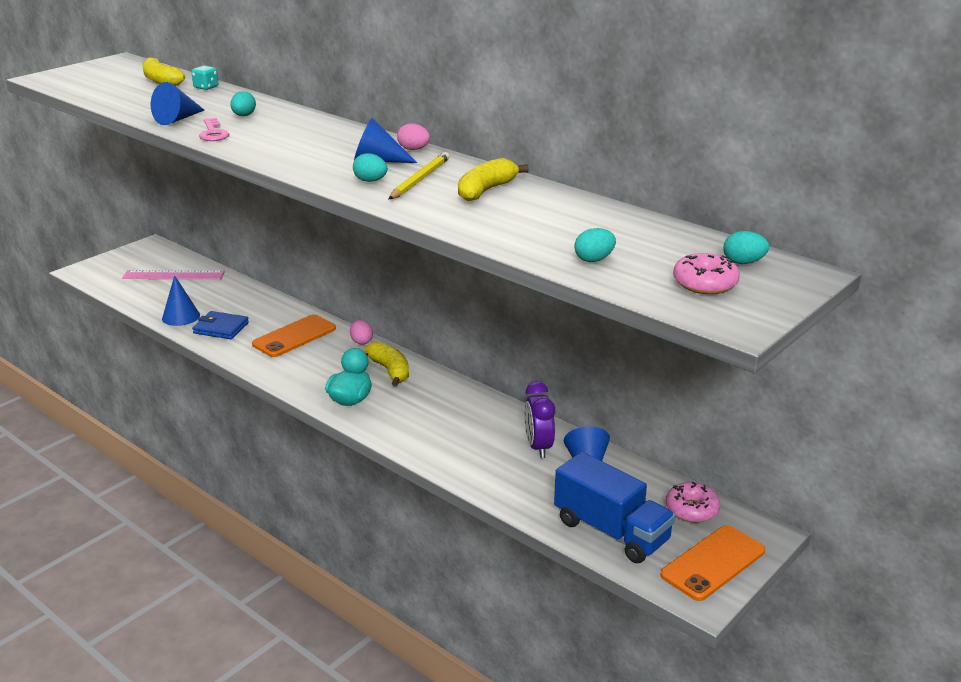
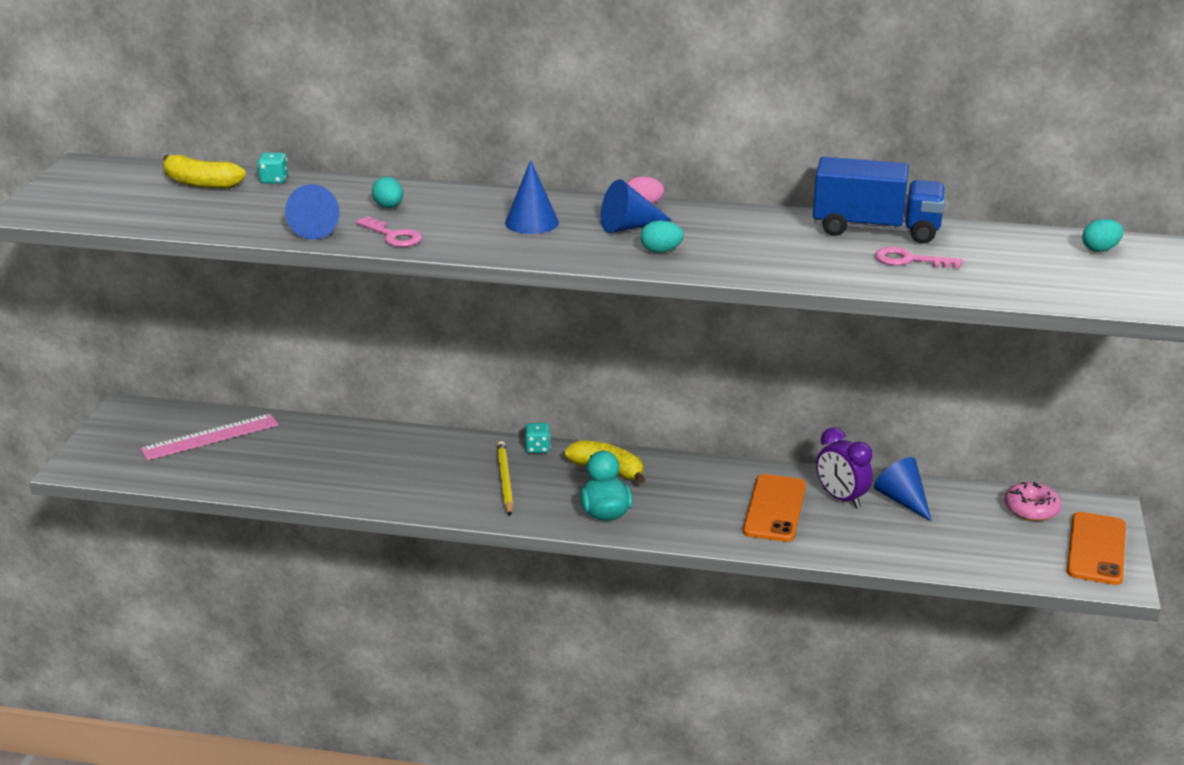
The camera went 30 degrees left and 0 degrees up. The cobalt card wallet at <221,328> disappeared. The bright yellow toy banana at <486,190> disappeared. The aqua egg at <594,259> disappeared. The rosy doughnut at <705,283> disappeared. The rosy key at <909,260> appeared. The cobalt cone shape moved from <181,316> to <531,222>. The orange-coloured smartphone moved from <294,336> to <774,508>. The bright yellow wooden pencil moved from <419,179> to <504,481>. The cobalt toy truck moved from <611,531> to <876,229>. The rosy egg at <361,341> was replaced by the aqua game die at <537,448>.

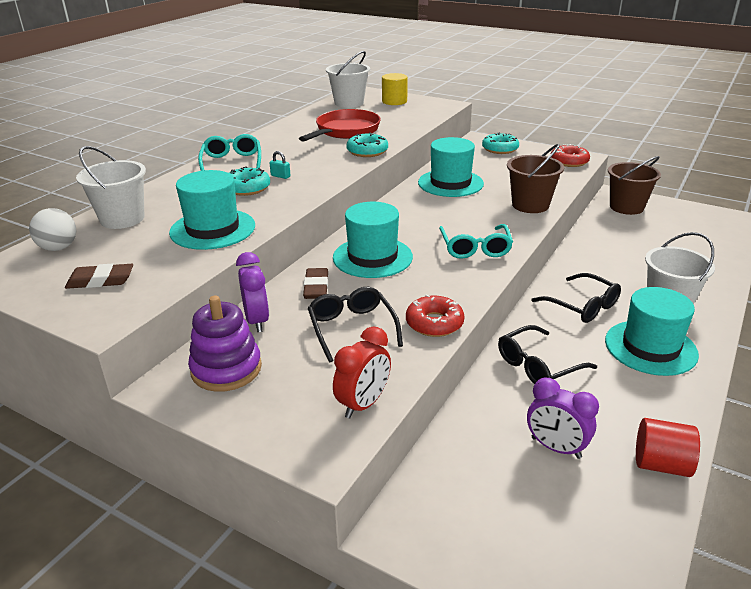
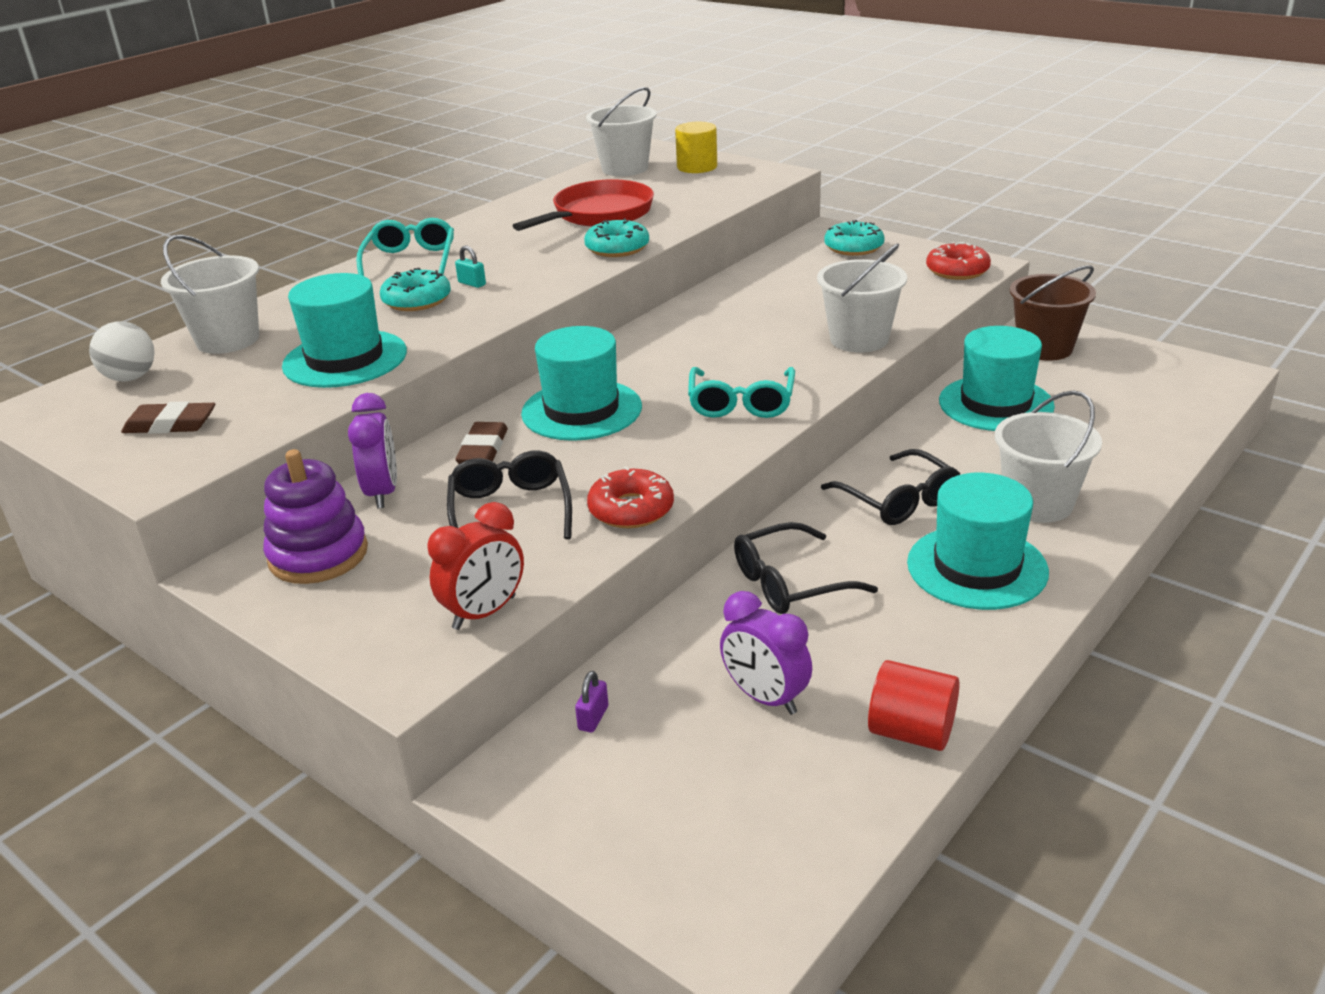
The camera went 10 degrees right and 0 degrees up. The purple small lock at <593,718> appeared. The aqua tall hat moved from <450,183> to <995,404>. The brown sand bucket at <530,205> became the snow-white sand bucket at <859,339>.

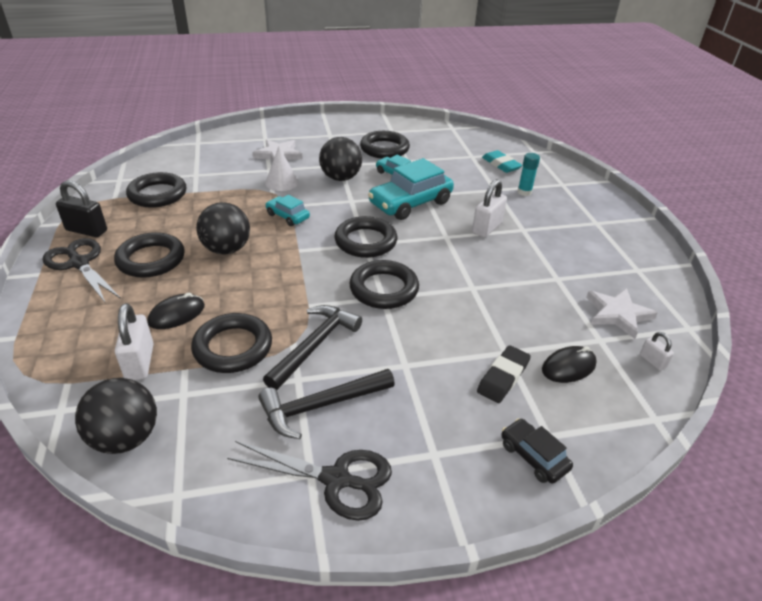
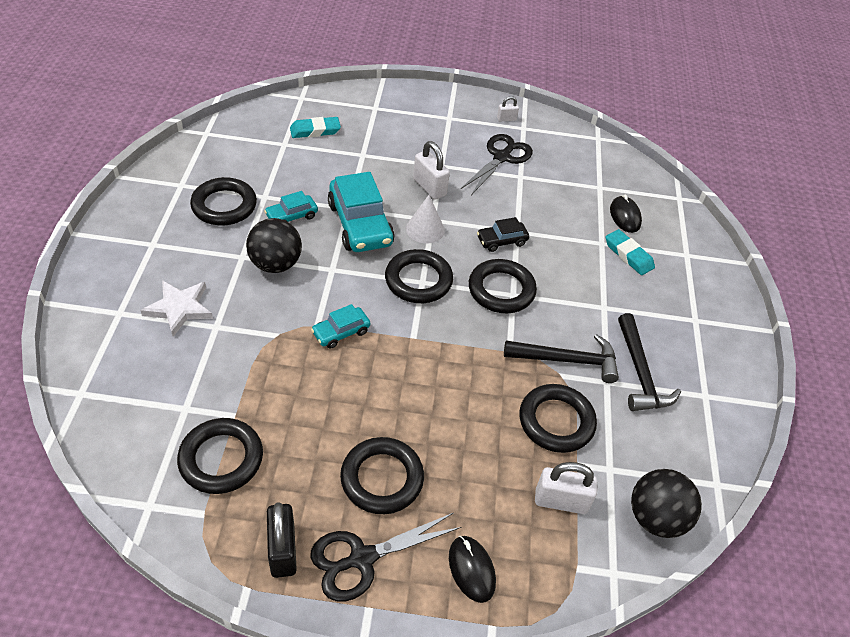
The camera went 75 degrees left and 10 degrees up. The ebony sphere at <227,249> disappeared. The aqua glue at <524,192> disappeared. The snow-white five-pointed star at <617,314> disappeared. The ebony mouse moved from <177,314> to <471,569>. The ebony shears moved from <336,479> to <502,157>. The snow-white cone shape moved from <281,182> to <425,229>. The ebony automobile moved from <533,456> to <501,241>. The snow-white small lock moved from <652,361> to <506,119>. The ebony eraser at <503,377> became the aqua eraser at <628,255>. The ebony small lock at <86,230> turned 45 degrees counterclockwise. The ebony hammer at <314,345> turned 135 degrees clockwise.

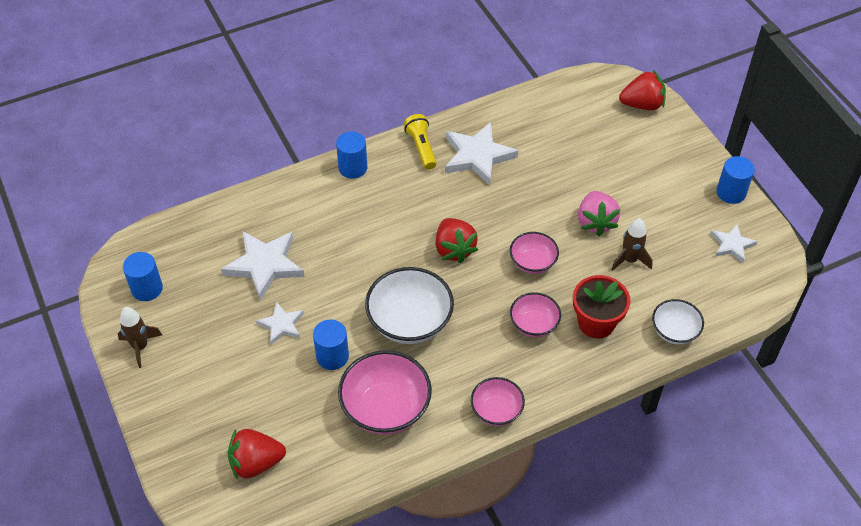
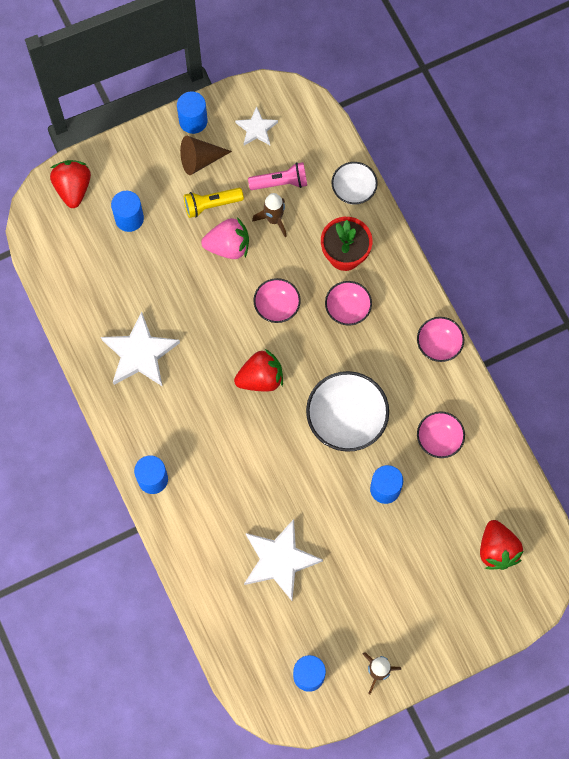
The camera went 90 degrees left and 20 degrees up. The snow-white five-pointed star at <281,325> disappeared. The cobalt cylinder shape at <129,218> appeared. The brown cone shape at <200,160> appeared. The rosy pocket torch at <280,182> appeared. The bright yellow pocket torch moved from <421,148> to <211,205>. The rosy deep dish at <386,408> changed to 0.58 times the size.

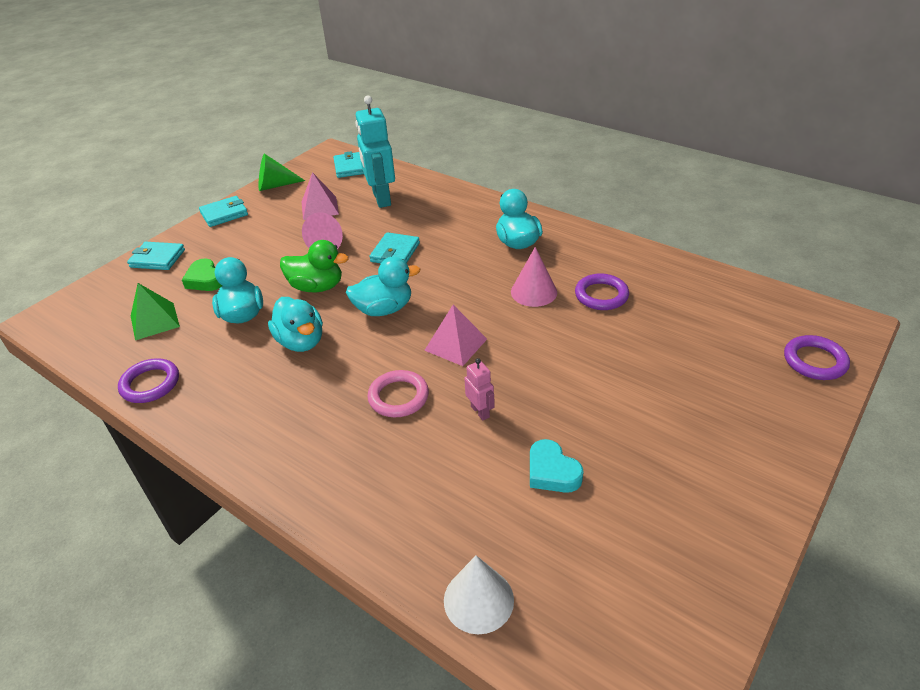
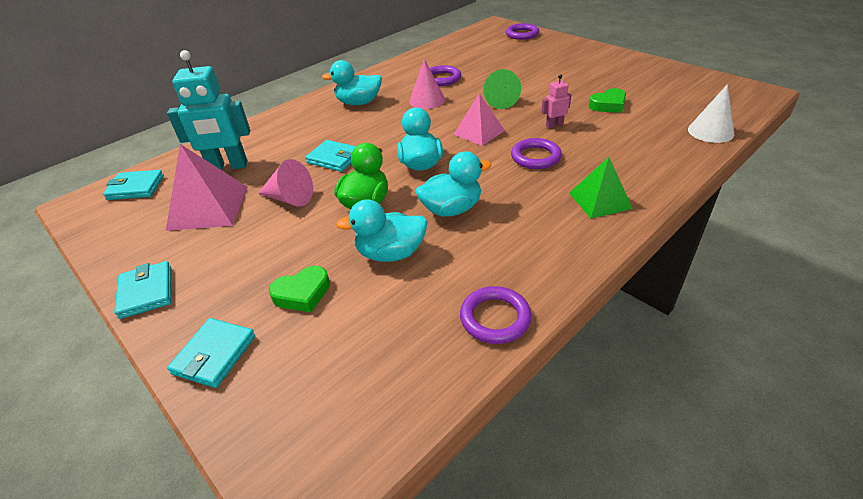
The camera went 80 degrees left and 0 degrees up. The leaf-green pyramid moved from <154,321> to <599,200>. The leaf-green cone shape moved from <275,185> to <499,101>. The rosy ring at <398,397> became the purple ring at <535,157>. The aqua heart shape at <552,472> became the leaf-green heart shape at <608,105>. The rosy pyramid at <320,208> changed to 1.51 times the size.

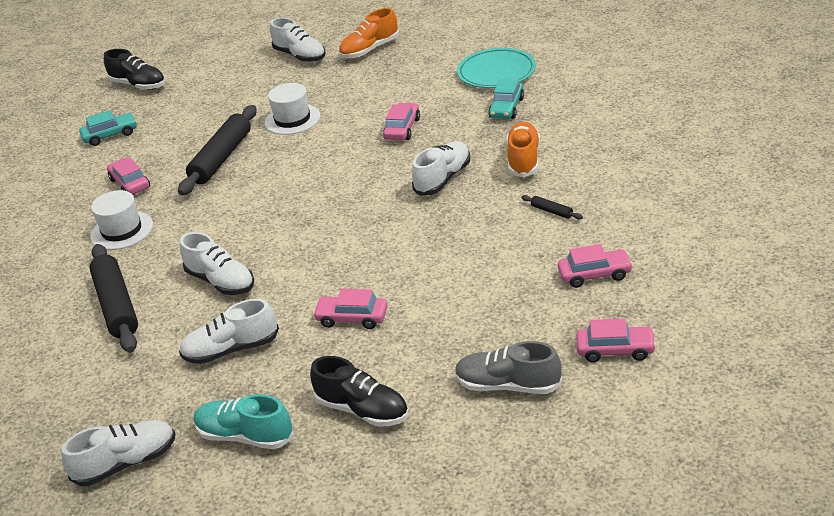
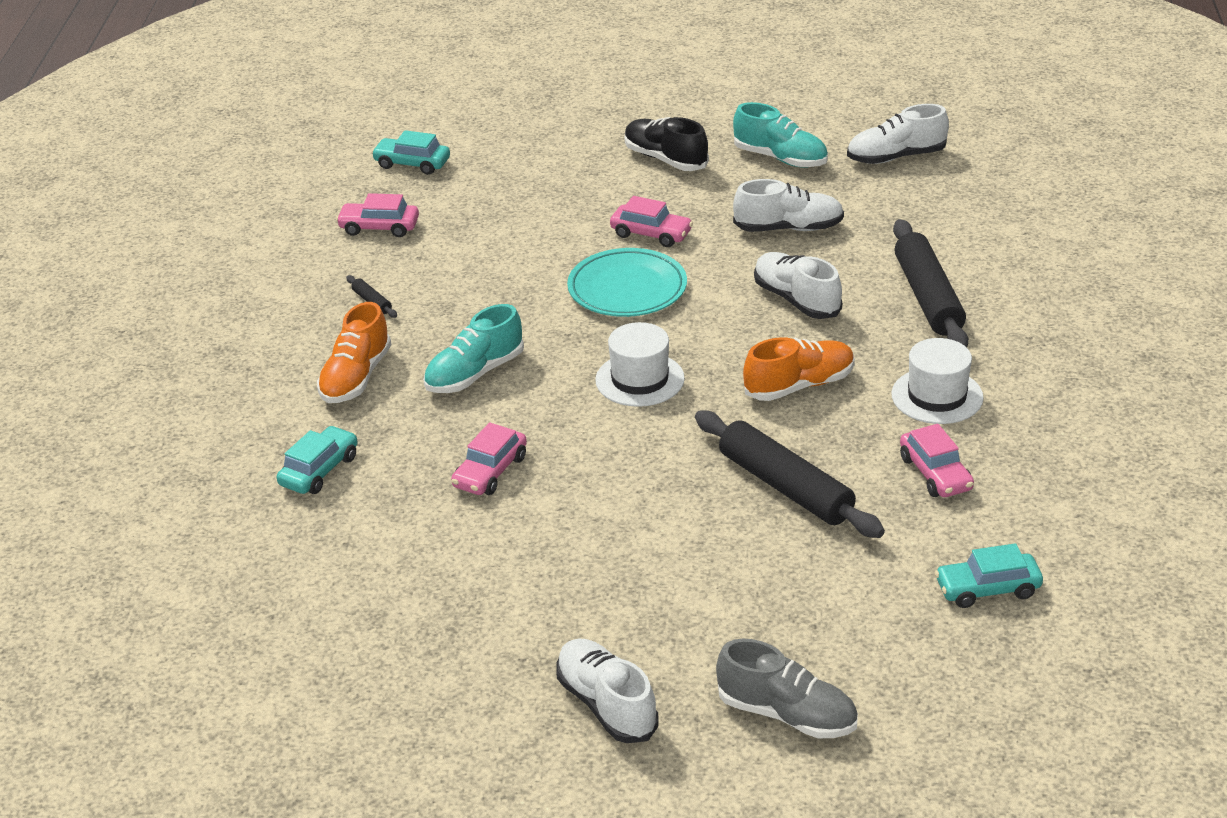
The camera went 170 degrees left and 0 degrees up. The ebony shoe at <138,85> disappeared. The snow-white tall hat moved from <292,119> to <639,379>. The orange-coloured shoe moved from <370,50> to <799,385>. The grey shoe moved from <508,385> to <787,714>. The aqua flat dish moved from <496,72> to <627,289>. The snow-white shoe at <443,179> became the aqua shoe at <474,374>. The rosy automobile at <615,350> became the aqua automobile at <412,164>. The ebony pastry roller at <221,158> turned 75 degrees counterclockwise.

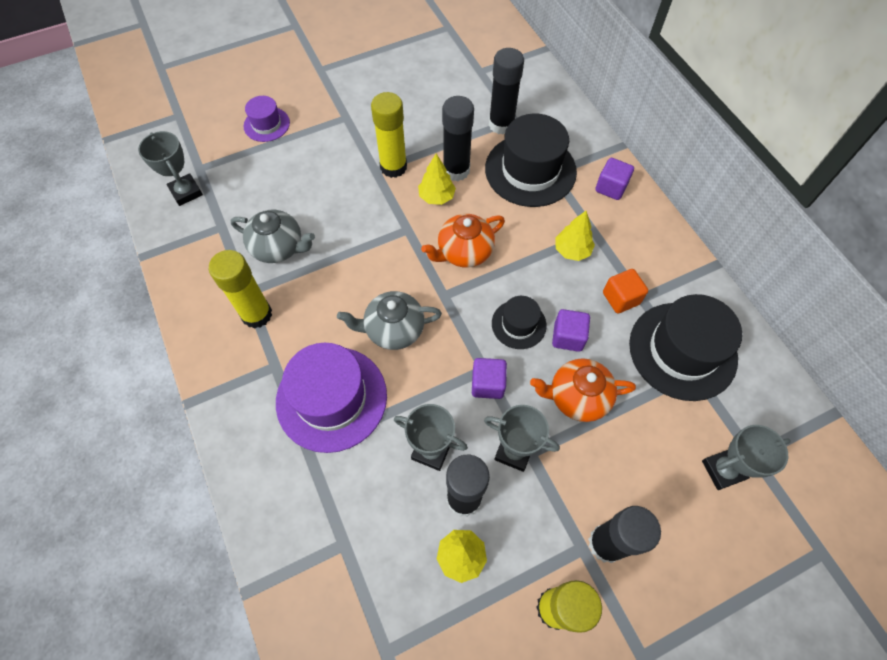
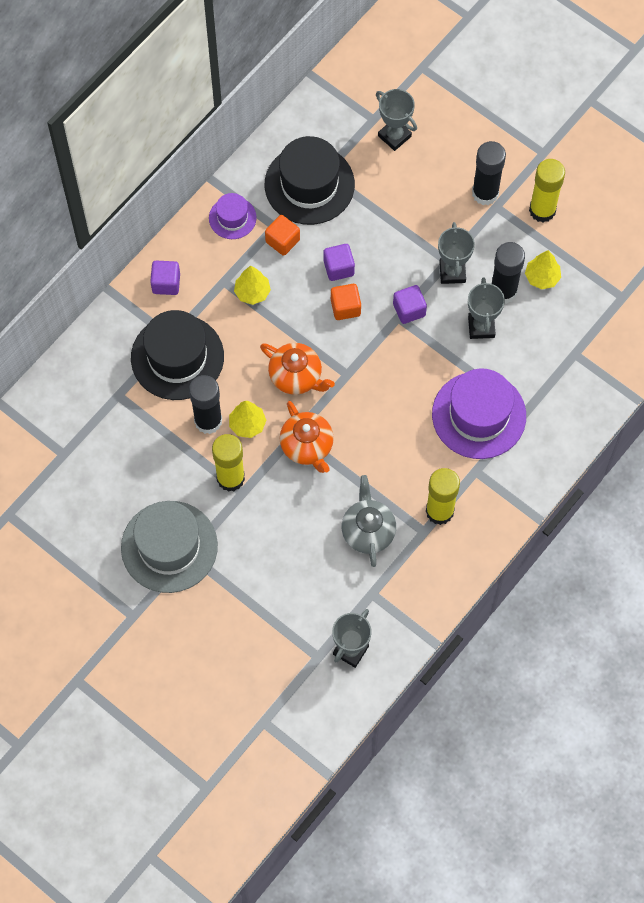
The camera went 115 degrees left and 5 degrees up. The grey china teapot at <393,329> disappeared. The ebony glue at <501,124> disappeared. The grey tall hat at <169,546> appeared. The purple tall hat moved from <266,124> to <232,218>. The orange-coloured china teapot moved from <577,397> to <307,446>. The ebony tall hat at <518,324> was replaced by the orange-coloured block at <345,307>.

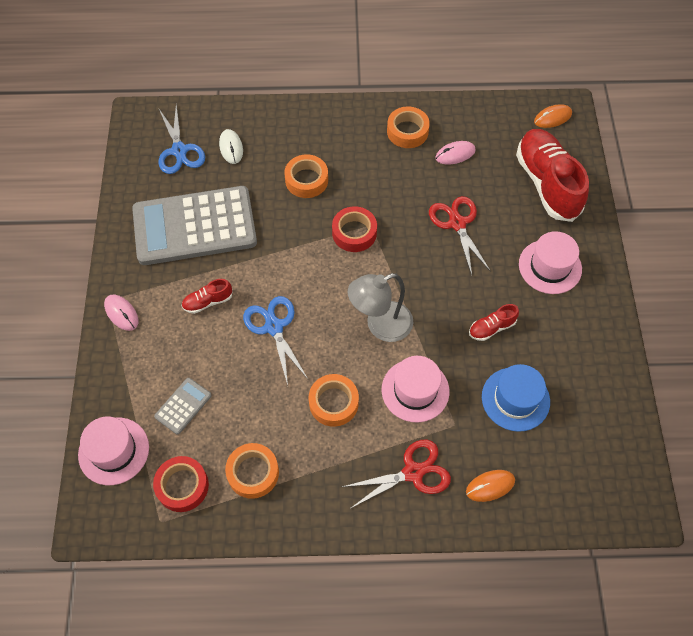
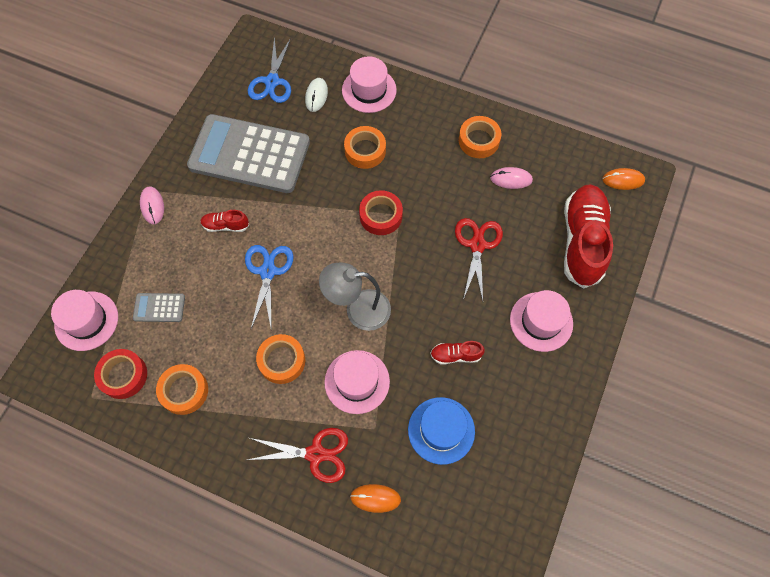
The camera went 25 degrees right and 5 degrees up. The rosy tall hat at <369,90> appeared. The grey calculator at <183,406> turned 150 degrees counterclockwise.

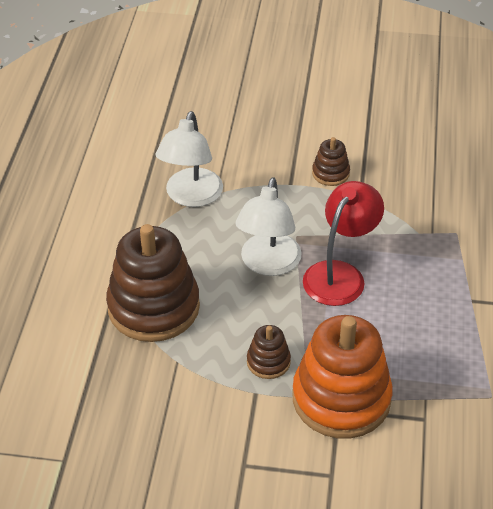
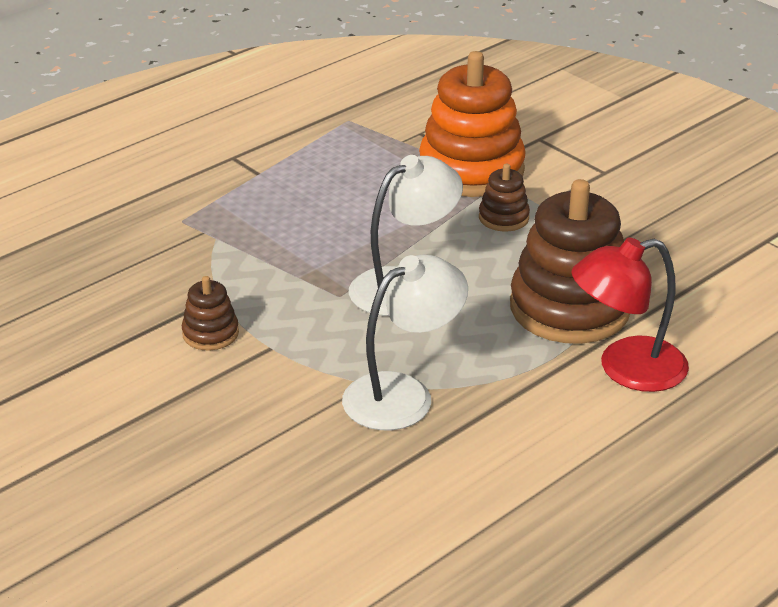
The camera went 140 degrees left and 10 degrees down. The red reading lamp moved from <340,274> to <626,369>.

